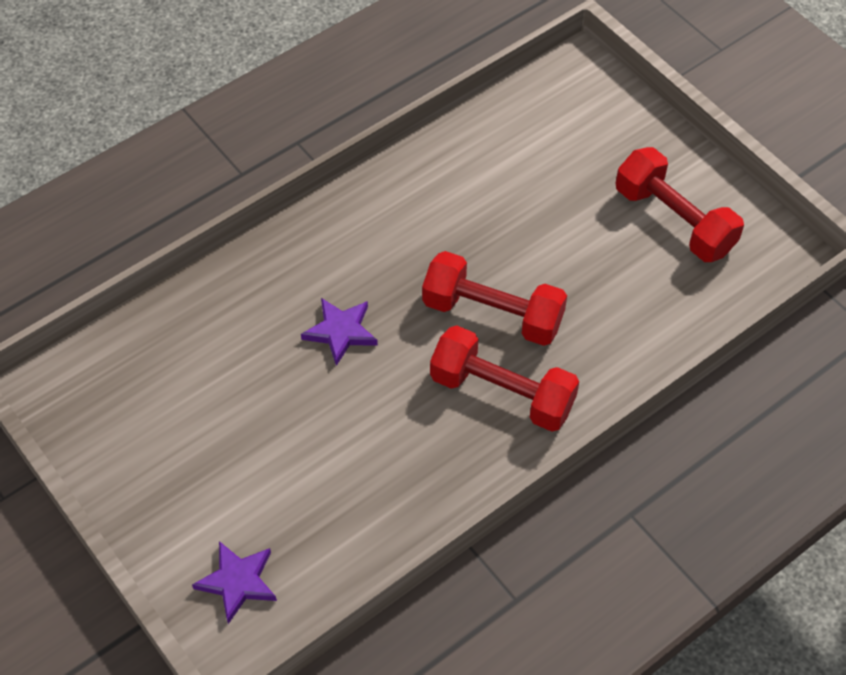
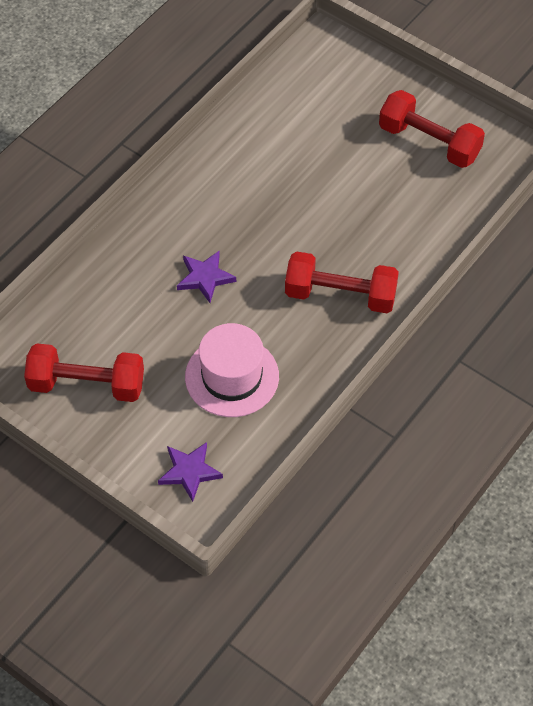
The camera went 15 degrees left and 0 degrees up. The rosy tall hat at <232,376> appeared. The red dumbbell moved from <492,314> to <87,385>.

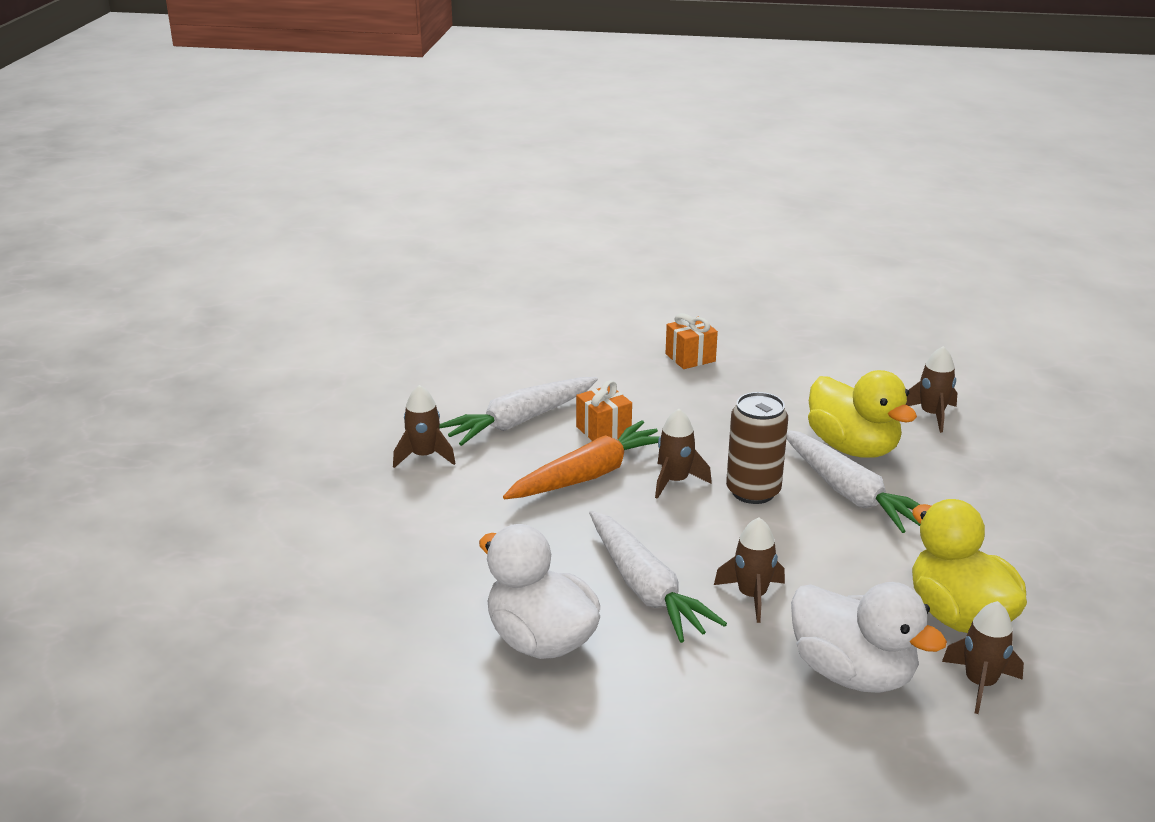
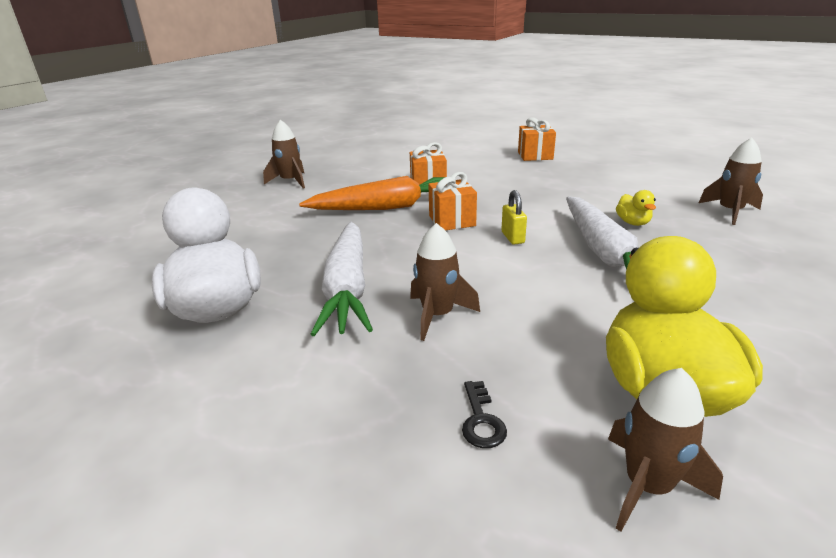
The camera went 25 degrees right and 0 degrees up. The snow-white carrot at <520,421> disappeared. The brown spaceship at <675,481> was replaced by the orange-coloured wrapped gift at <452,221>. The brown tin at <753,491> was replaced by the bright yellow small lock at <512,237>. The snow-white duck at <852,673> was replaced by the ebony key at <481,420>. The bright yellow duck at <853,448> changed to 0.42 times the size.

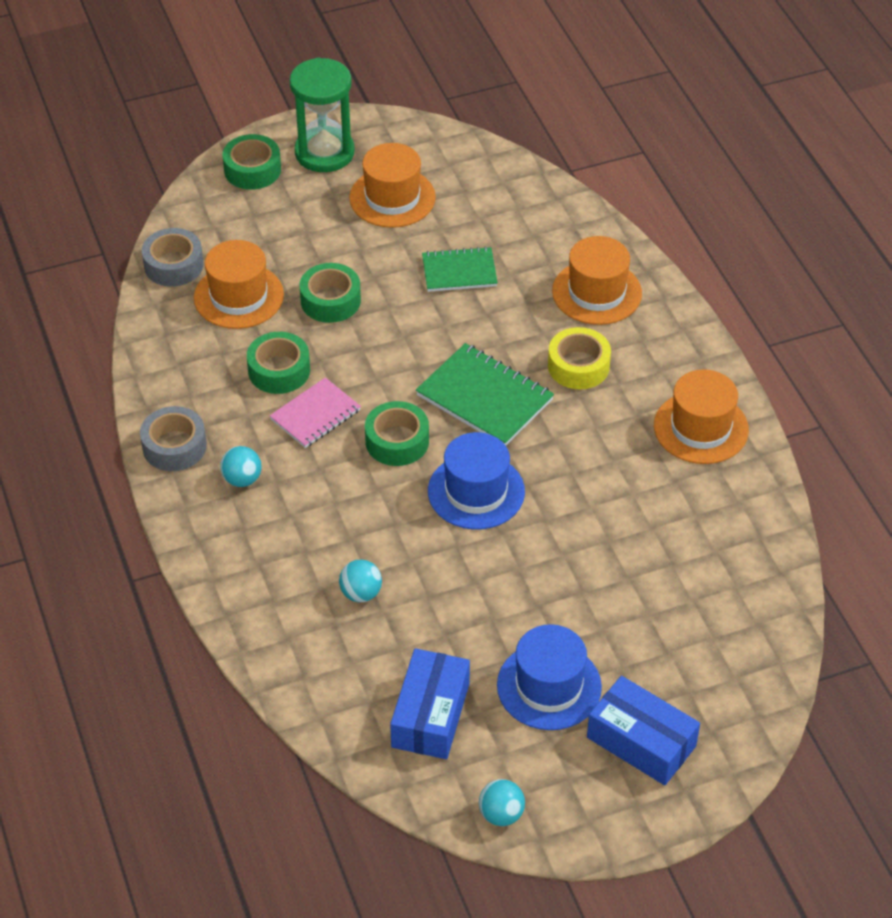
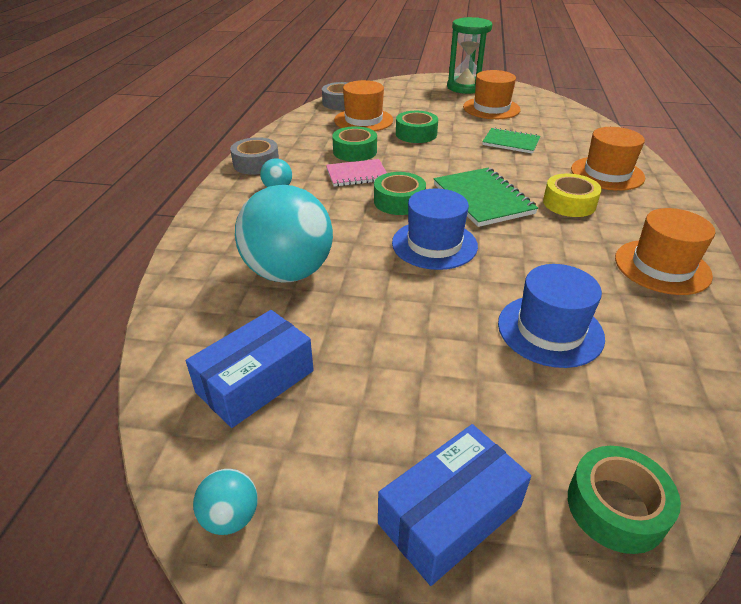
The camera went 30 degrees right and 10 degrees down. The leaf-green tape moved from <252,170> to <616,507>. The cobalt tall hat moved from <549,686> to <550,330>. The cobalt box at <641,741> turned 75 degrees clockwise. The aqua sphere at <361,593> changed to 2.38 times the size.

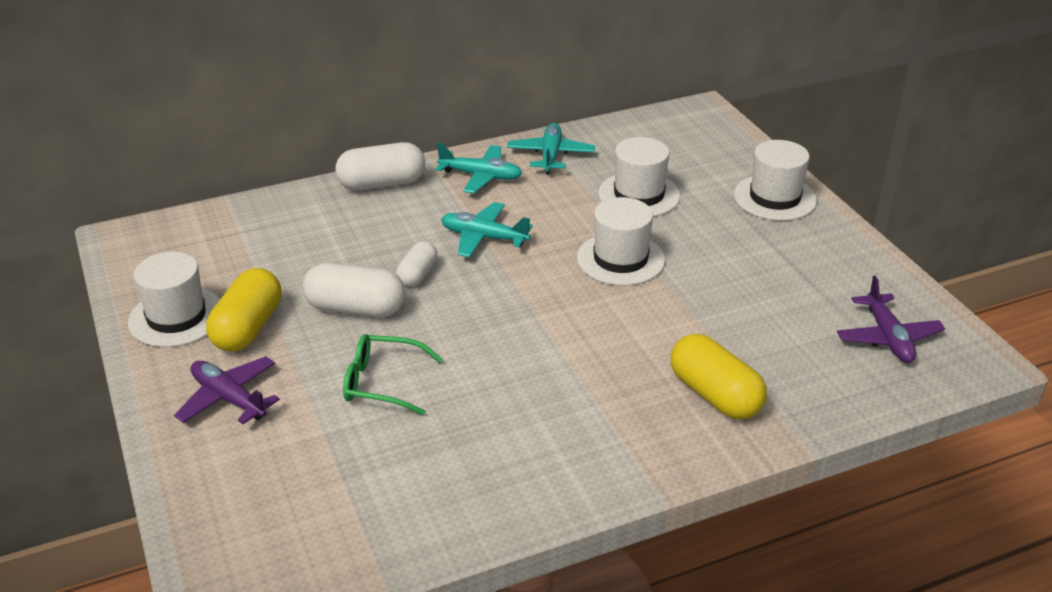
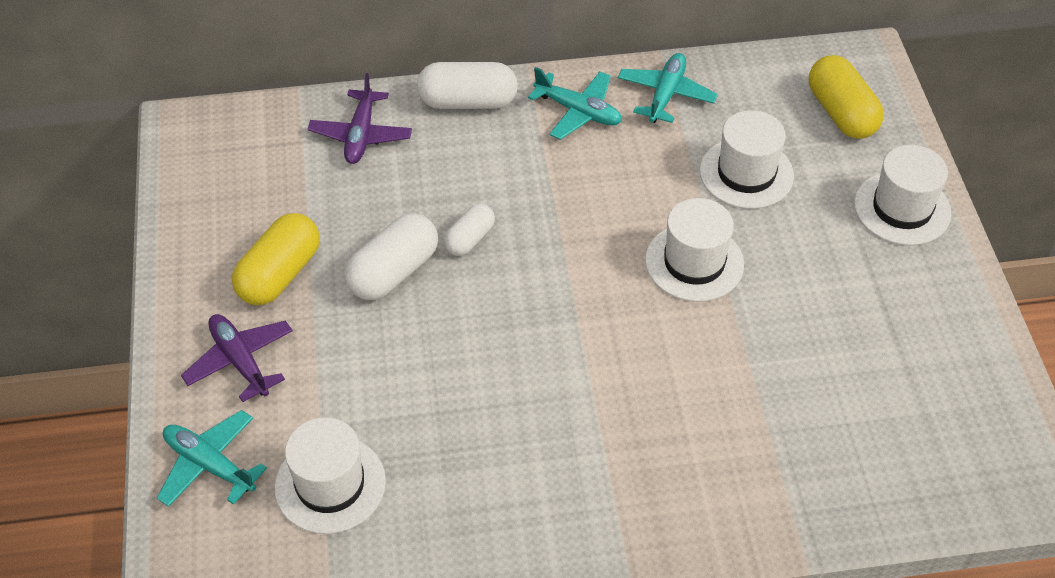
The camera went 15 degrees right and 15 degrees up. The leaf-green eyeglasses at <382,382> disappeared. The snow-white tall hat moved from <176,317> to <330,484>. The aqua toy plane moved from <484,237> to <210,465>. The bright yellow pill moved from <715,395> to <841,113>. The purple toy plane moved from <887,337> to <361,135>. The snow-white pill at <356,308> turned 75 degrees counterclockwise.

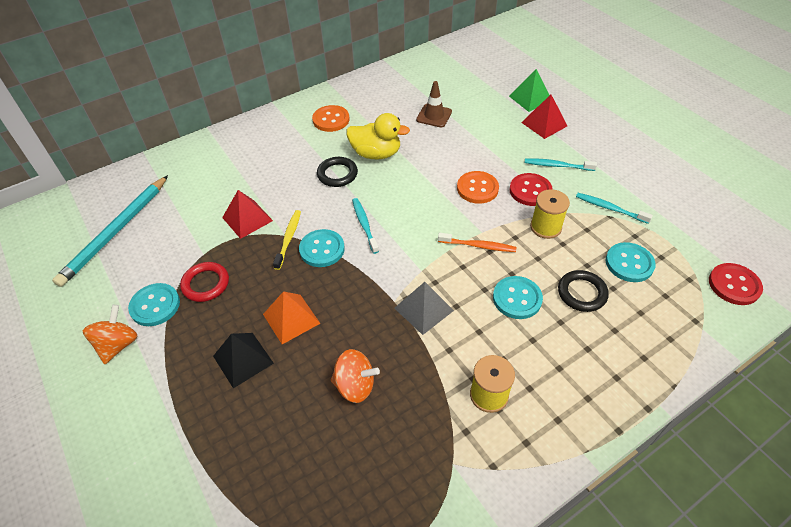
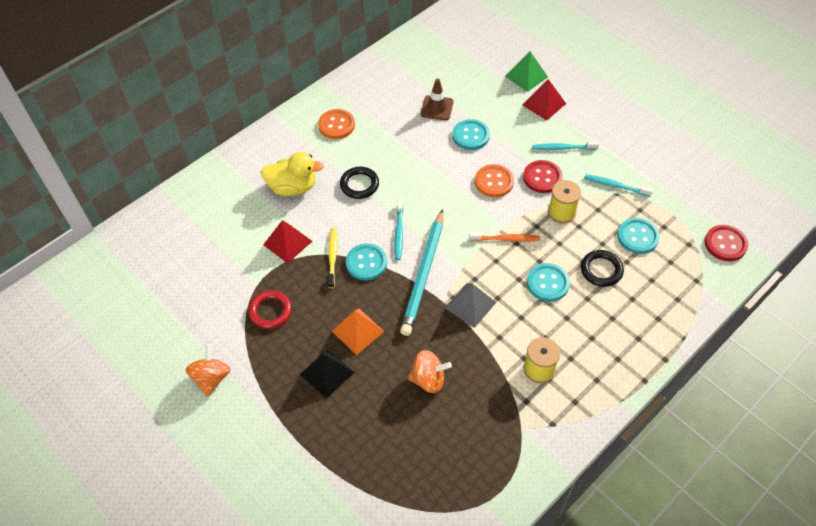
The camera went 10 degrees left and 5 degrees up. The aqua wooden pencil moved from <116,231> to <423,274>. The aqua button moved from <155,305> to <470,136>. The bright yellow duck moved from <376,154> to <293,187>. The aqua dental brush at <364,225> turned 150 degrees counterclockwise.

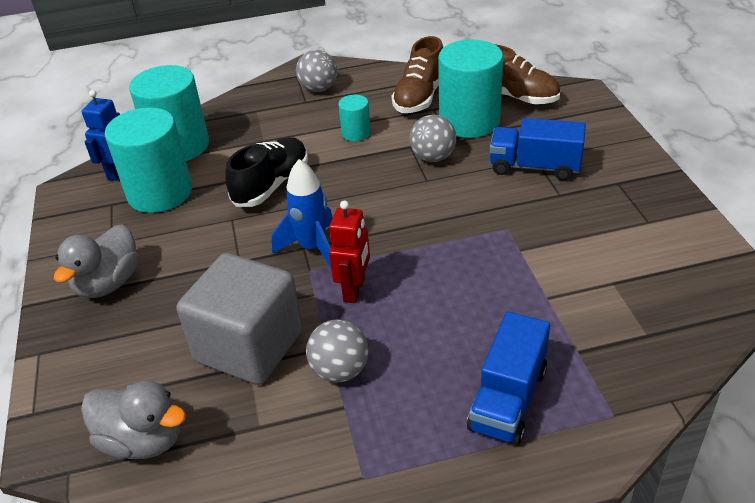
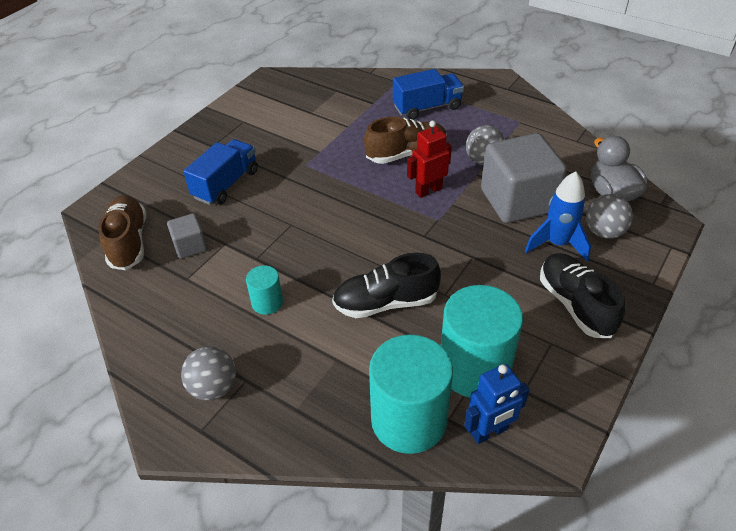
The camera went 135 degrees left and 5 degrees up. The cobalt spaceship moved from <313,248> to <557,244>. The brown shoe moved from <420,97> to <406,154>. The grey sphere moved from <433,157> to <604,232>. The grey duck at <108,283> was replaced by the ebony shoe at <575,305>. The aqua cylinder shape at <469,121> was replaced by the grey block at <190,246>. The cobalt toy truck at <535,167> turned 120 degrees counterclockwise.

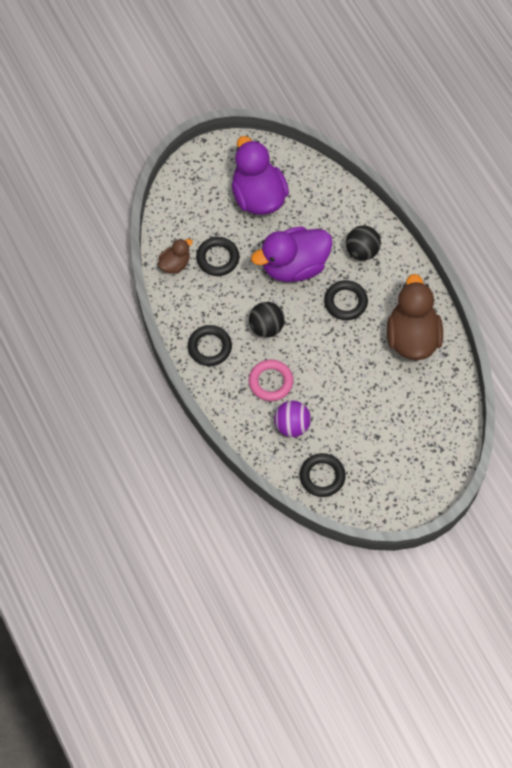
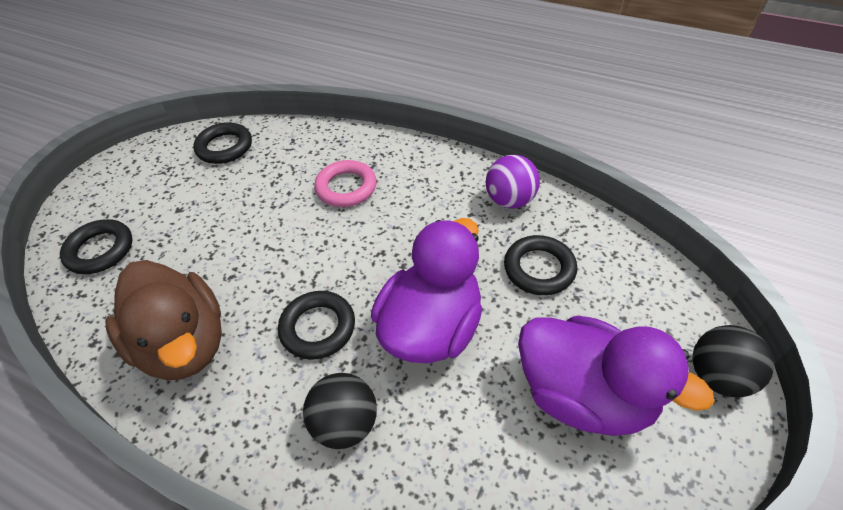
The camera went 145 degrees right and 15 degrees down. The brown duck at <175,264> disappeared. The ebony ring moved from <209,347> to <100,250>. The ebony sphere moved from <266,327> to <718,376>. The purple sphere moved from <292,425> to <510,200>.

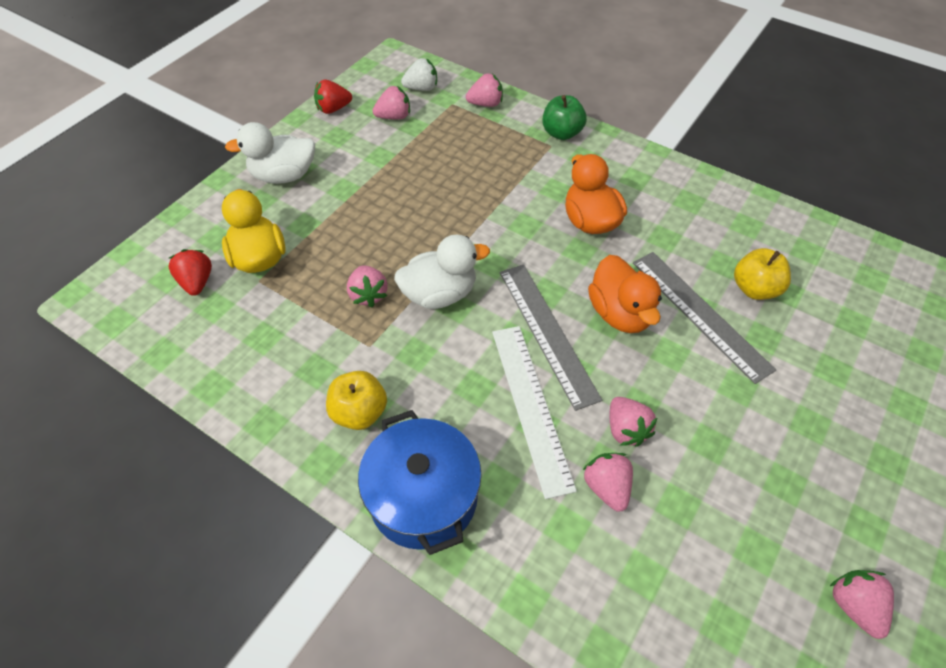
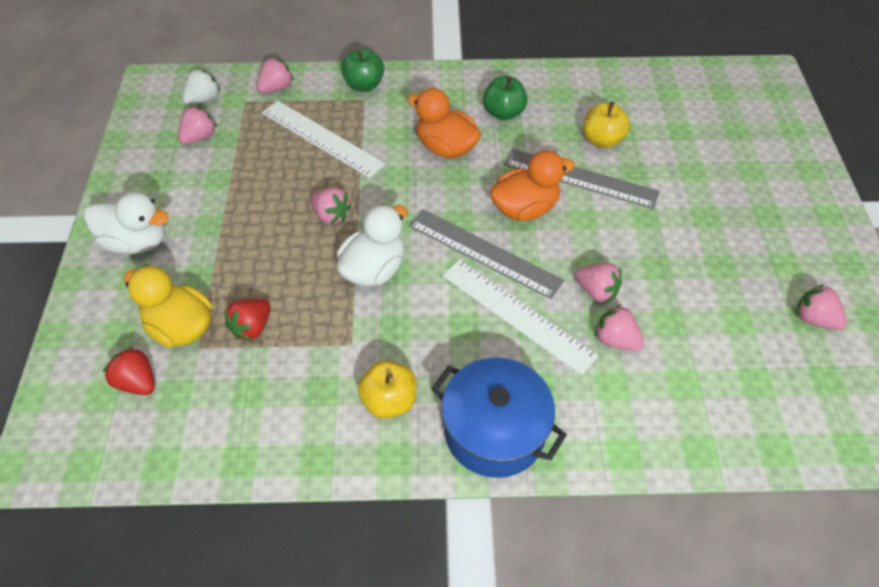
The camera went 35 degrees left and 0 degrees up. The snow-white ruler at <322,138> appeared. The leaf-green apple at <503,113> appeared. The red berry moved from <333,109> to <252,327>. The rosy berry moved from <368,295> to <331,215>. The snow-white duck at <284,176> turned 120 degrees counterclockwise. The orange-coloured duck at <619,313> turned 60 degrees counterclockwise.

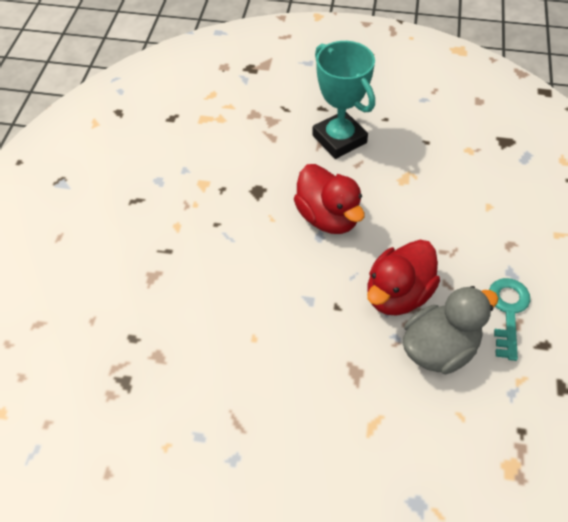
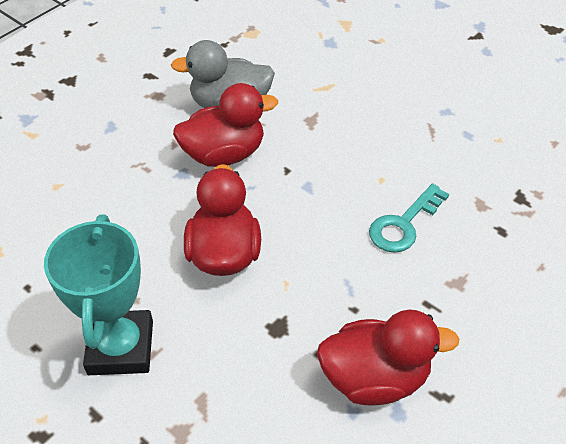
The camera went 150 degrees left and 5 degrees down. The red duck at <375,378> appeared. The aqua key moved from <508,311> to <403,224>.

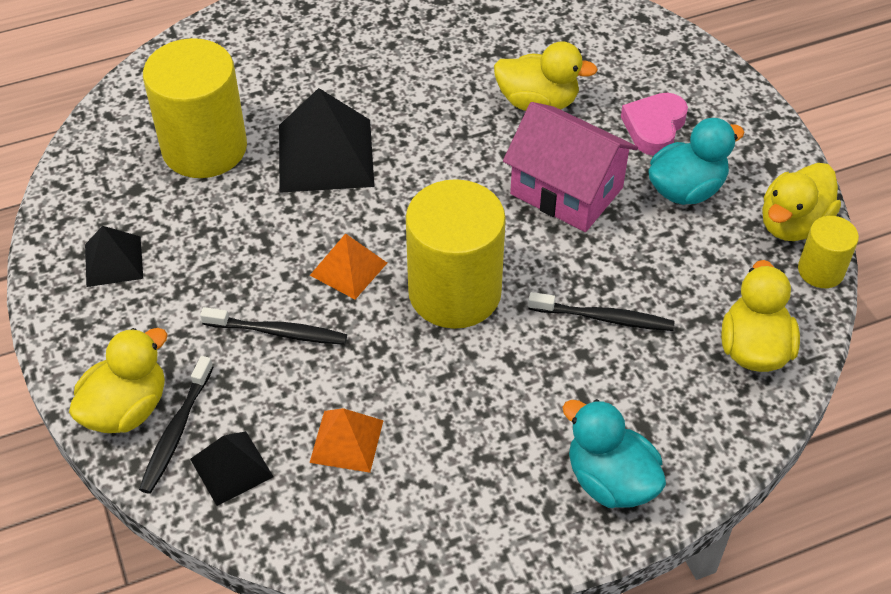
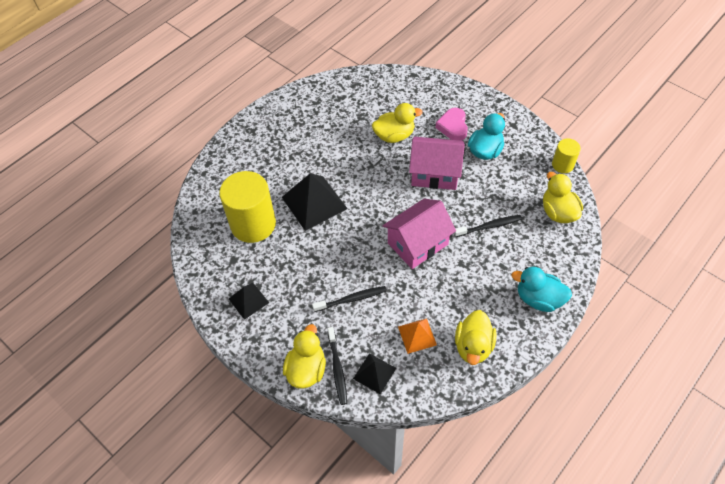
The camera went 25 degrees left and 5 degrees up. The orange-coloured pyramid at <348,269> disappeared. The bright yellow duck moved from <793,224> to <473,346>. The bright yellow cylinder shape at <454,292> was replaced by the rosy cottage at <418,243>.

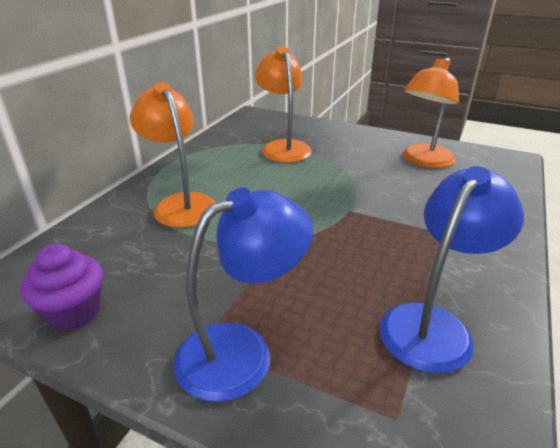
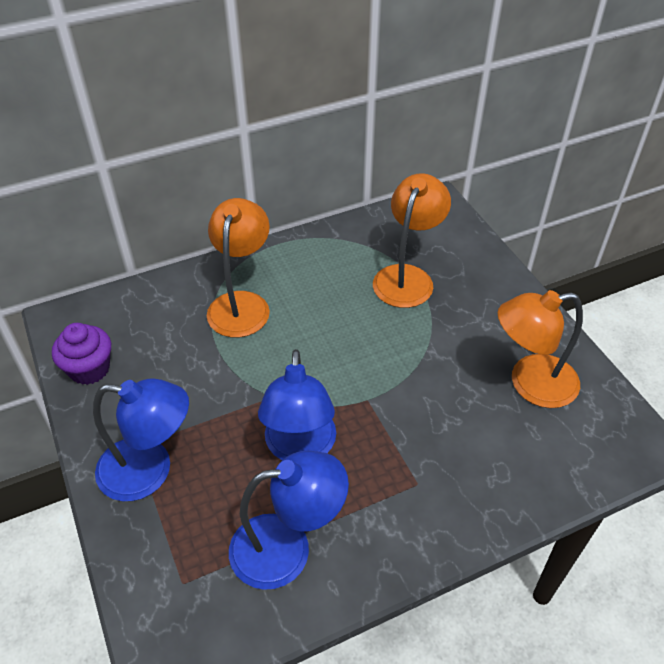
The camera went 40 degrees right and 15 degrees up. The cobalt reading lamp at <300,448> appeared.

